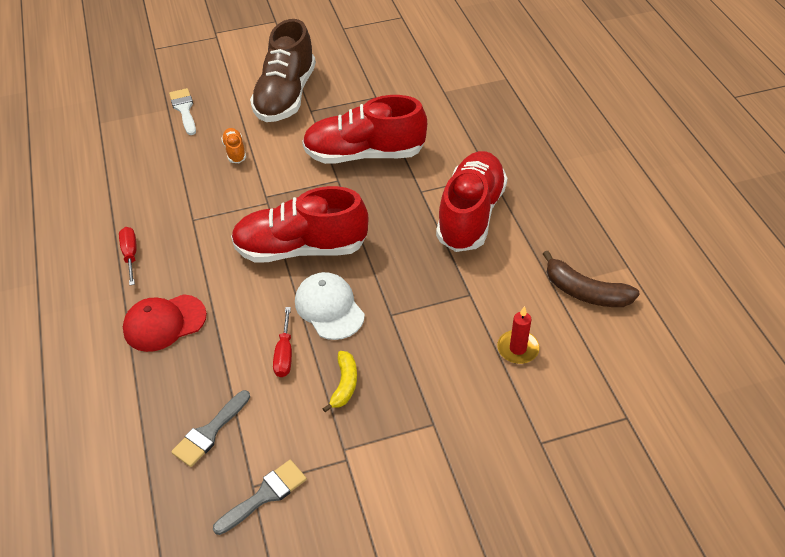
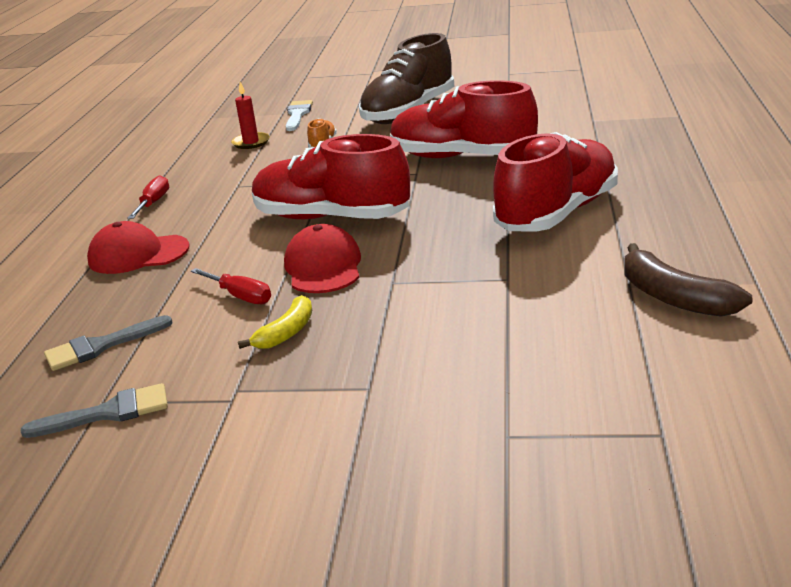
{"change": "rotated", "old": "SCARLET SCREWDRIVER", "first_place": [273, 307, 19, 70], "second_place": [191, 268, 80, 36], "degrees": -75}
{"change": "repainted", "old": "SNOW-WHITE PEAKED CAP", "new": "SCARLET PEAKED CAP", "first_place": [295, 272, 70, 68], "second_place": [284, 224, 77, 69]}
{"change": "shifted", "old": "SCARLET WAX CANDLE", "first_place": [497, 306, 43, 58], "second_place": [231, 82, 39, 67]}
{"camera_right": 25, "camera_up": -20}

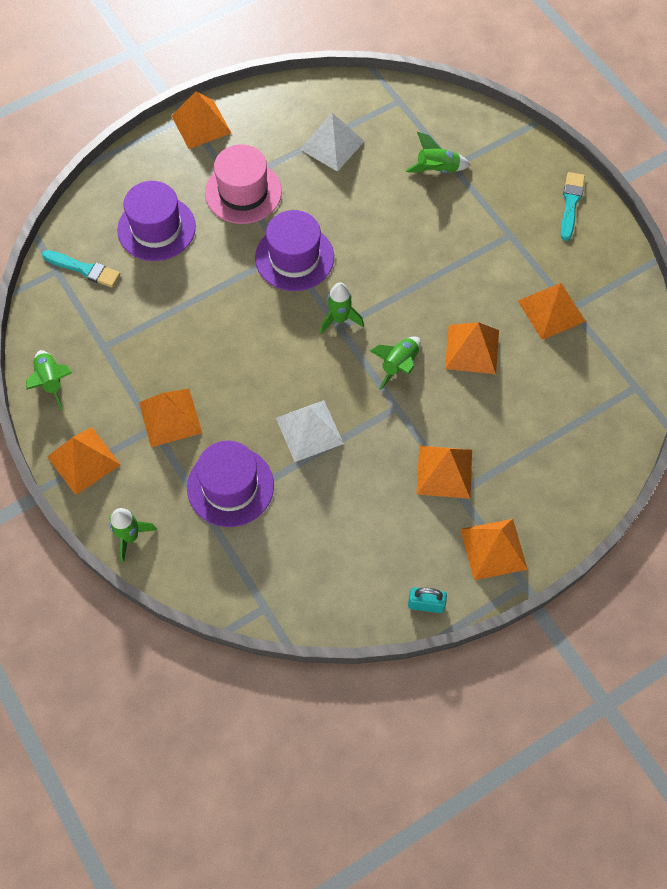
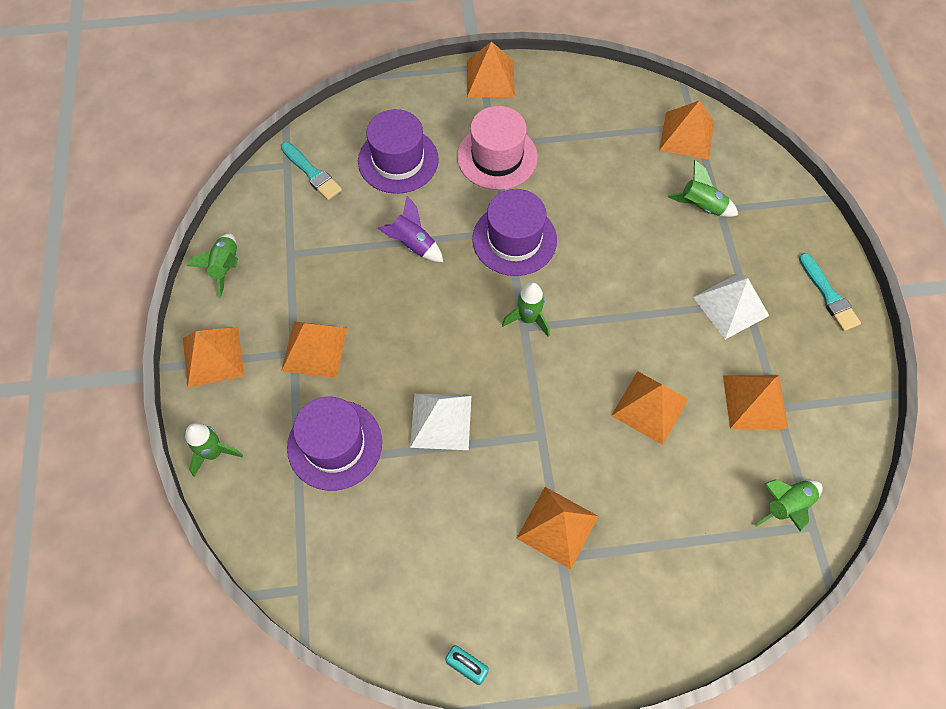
{"change": "shifted", "old": "SNOW-WHITE PYRAMID", "first_place": [300, 113, 65, 59], "second_place": [693, 274, 76, 65]}
{"change": "shifted", "old": "GREEN ROCKET", "first_place": [370, 337, 51, 53], "second_place": [755, 480, 67, 51]}
{"change": "shifted", "old": "ORANGE PYRAMID", "first_place": [460, 519, 68, 61], "second_place": [659, 100, 55, 60]}
{"change": "rotated", "old": "TURQUOISE PAINTBRUSH", "first_place": [561, 172, 24, 69], "second_place": [799, 253, 62, 78], "degrees": 120}
{"change": "new", "new": "ROYAL PURPLE ROCKET", "second_place": [377, 196, 66, 66]}
{"camera_right": 25, "camera_up": 0}

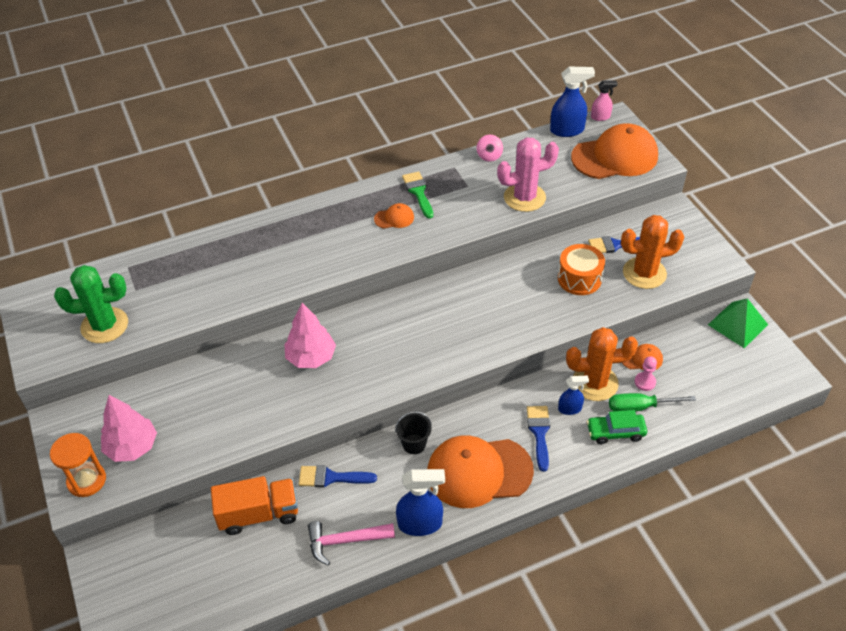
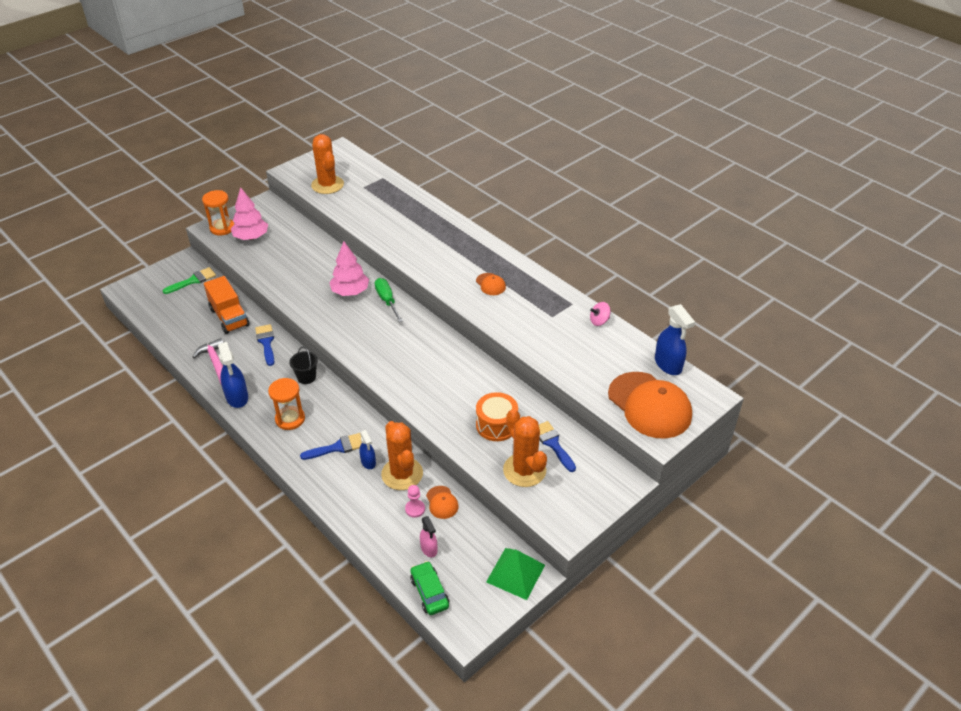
{"change": "repainted", "old": "GREEN SAGUARO CACTUS", "new": "ORANGE SAGUARO CACTUS", "first_place": [54, 265, 74, 78], "second_place": [311, 134, 33, 60]}
{"change": "shifted", "old": "GREEN PAINTBRUSH", "first_place": [402, 172, 31, 46], "second_place": [163, 267, 53, 27]}
{"change": "swapped", "old": "ORANGE PEAKED CAP", "new": "ORANGE HOURGLASS", "first_place": [427, 435, 107, 73], "second_place": [268, 378, 37, 52]}
{"change": "gone", "old": "ROSE-PINK SAGUARO CACTUS", "first_place": [497, 137, 62, 75]}
{"change": "shifted", "old": "GREEN TOY CAR", "first_place": [587, 410, 60, 34], "second_place": [410, 561, 39, 54]}
{"change": "shifted", "old": "ROSE-PINK SPRAY BOTTLE", "first_place": [591, 81, 27, 40], "second_place": [420, 516, 17, 41]}
{"change": "shifted", "old": "GREEN SCREWDRIVER", "first_place": [609, 393, 87, 19], "second_place": [375, 278, 28, 44]}
{"camera_right": 70, "camera_up": -5}

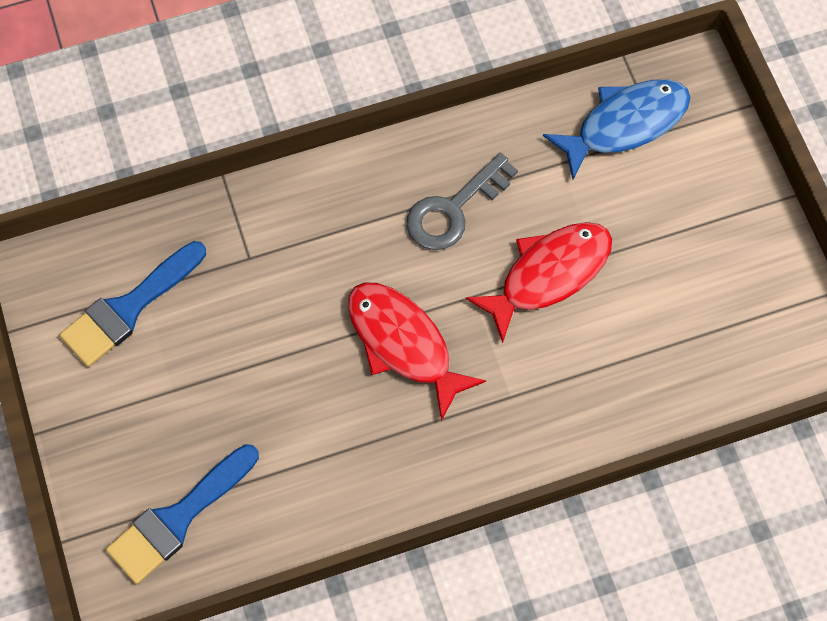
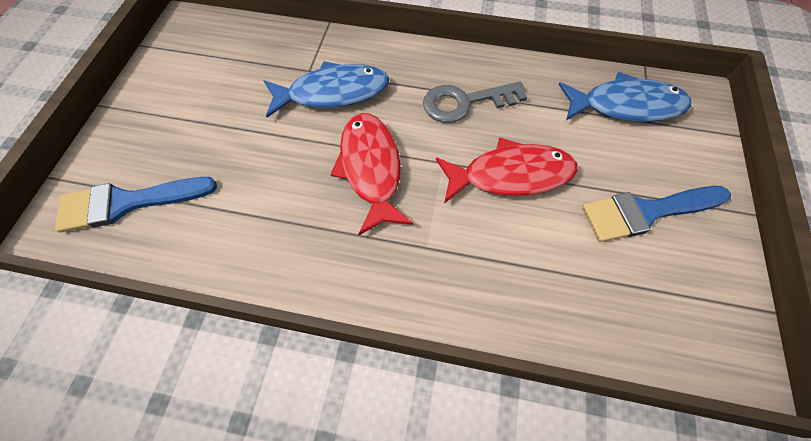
{"change": "shifted", "old": "ROYAL BLUE PAINTBRUSH", "first_place": [59, 241, 147, 126], "second_place": [582, 186, 149, 56]}
{"change": "new", "new": "ROYAL BLUE TOY FISH", "second_place": [263, 61, 126, 57]}
{"camera_right": 30, "camera_up": -5}

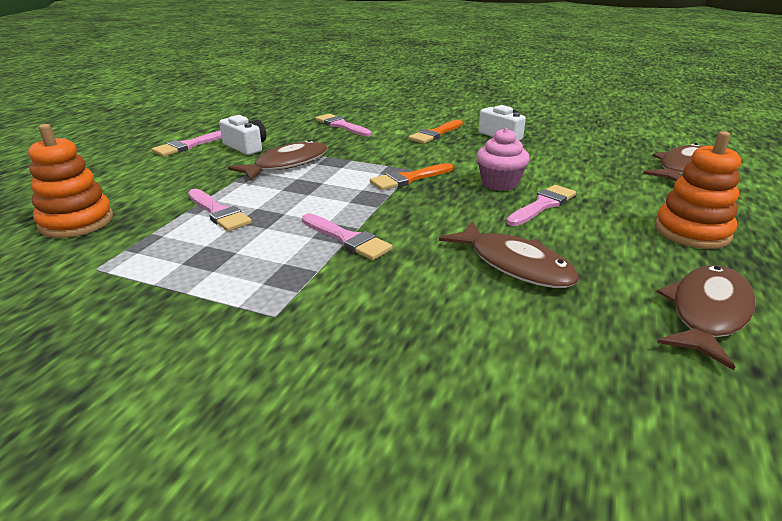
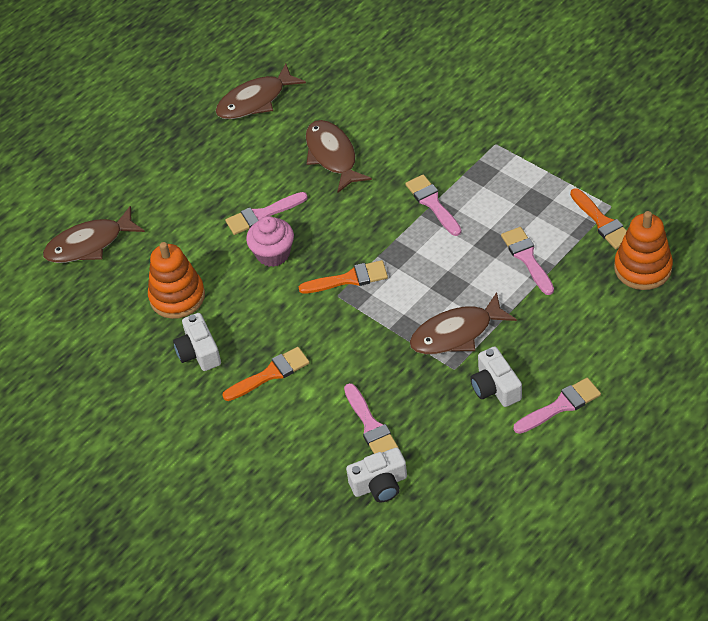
{"change": "shifted", "old": "ORANGE STACKING RINGS", "first_place": [655, 131, 86, 118], "second_place": [148, 242, 57, 77]}
{"change": "new", "new": "SNOW-WHITE CAMERA", "second_place": [346, 447, 61, 55]}
{"change": "new", "new": "ORANGE PAINTBRUSH", "second_place": [570, 188, 57, 61]}
{"camera_right": -155, "camera_up": 20}

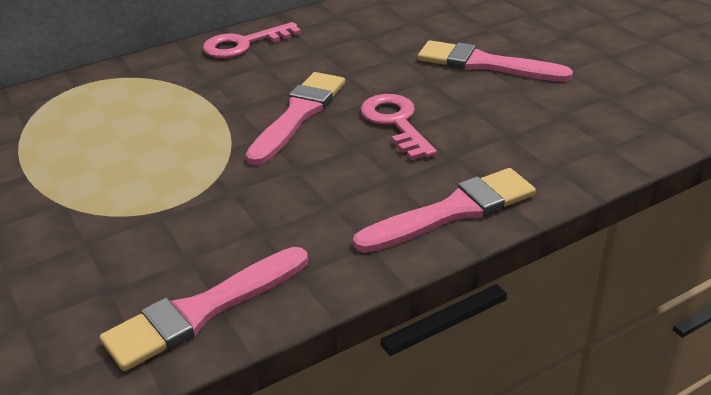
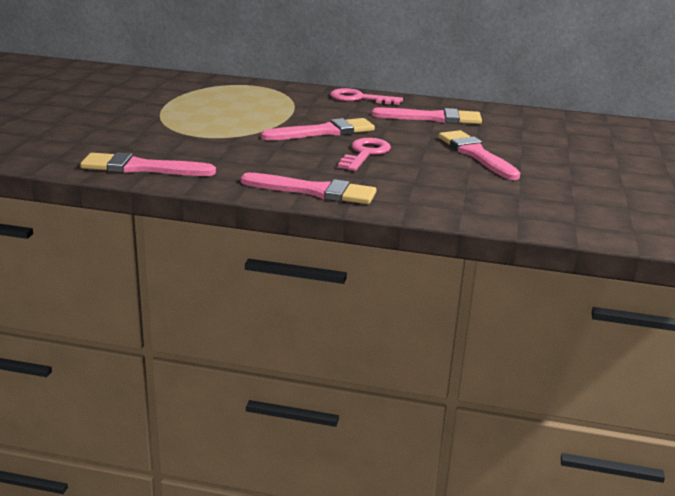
{"change": "new", "new": "ROSE-PINK PAINTBRUSH", "second_place": [372, 108, 110, 16]}
{"camera_right": 40, "camera_up": -10}

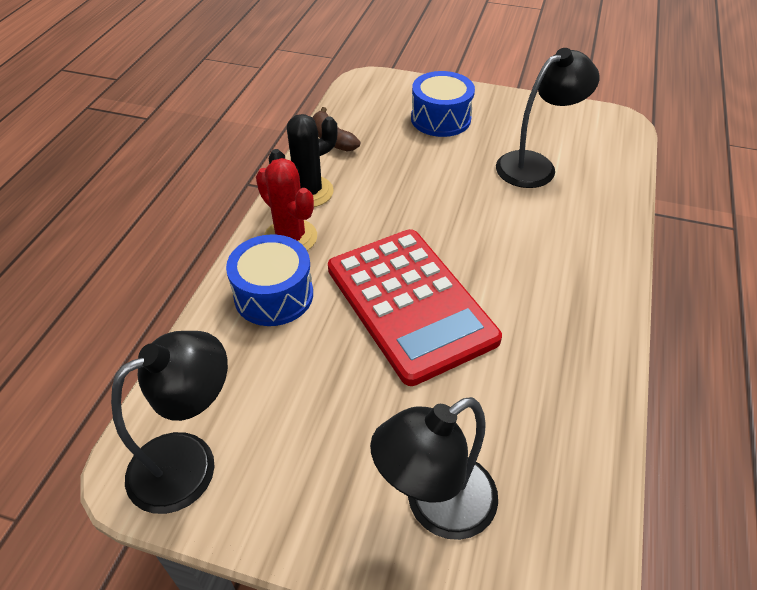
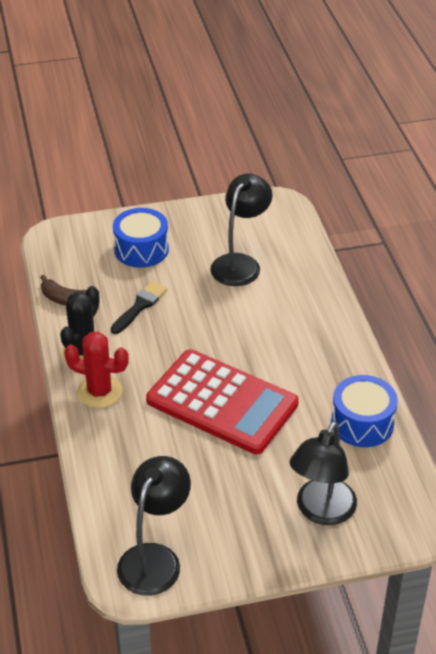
{"change": "shifted", "old": "ROYAL BLUE SNARE DRUM", "first_place": [226, 234, 87, 92], "second_place": [331, 375, 67, 72]}
{"change": "new", "new": "EBONY PAINTBRUSH", "second_place": [111, 281, 56, 53]}
{"camera_right": -30, "camera_up": -5}

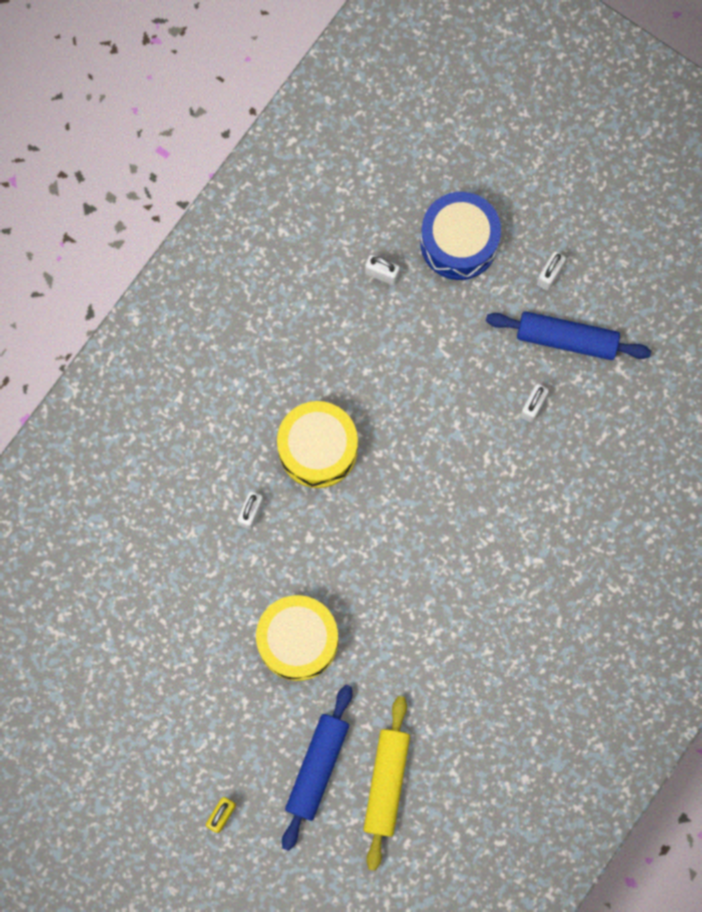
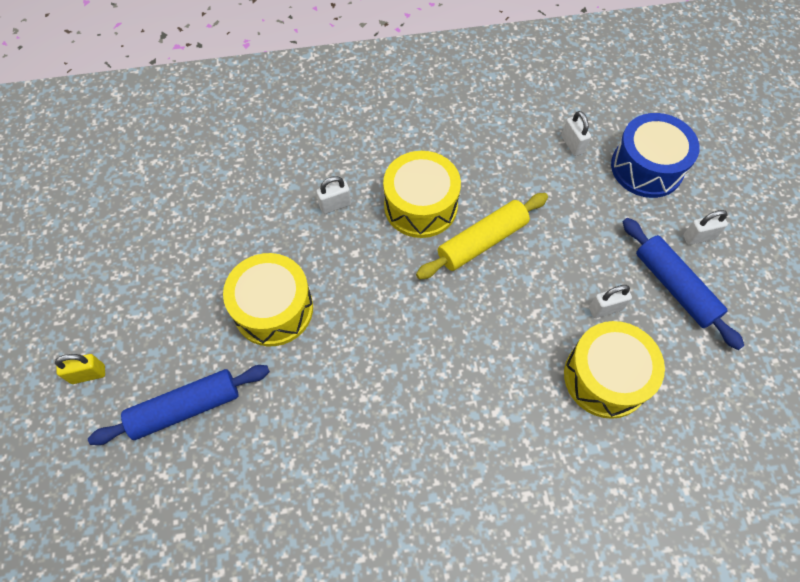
{"change": "shifted", "old": "GOLDEN PASTRY ROLLER", "first_place": [364, 696, 46, 175], "second_place": [416, 193, 132, 87]}
{"change": "new", "new": "GOLDEN SNARE DRUM", "second_place": [564, 321, 101, 98]}
{"camera_right": 45, "camera_up": -15}

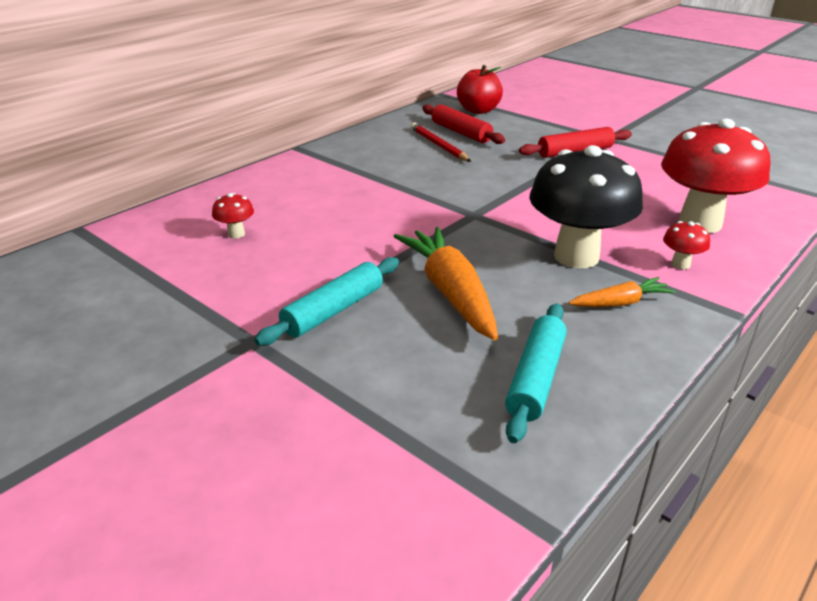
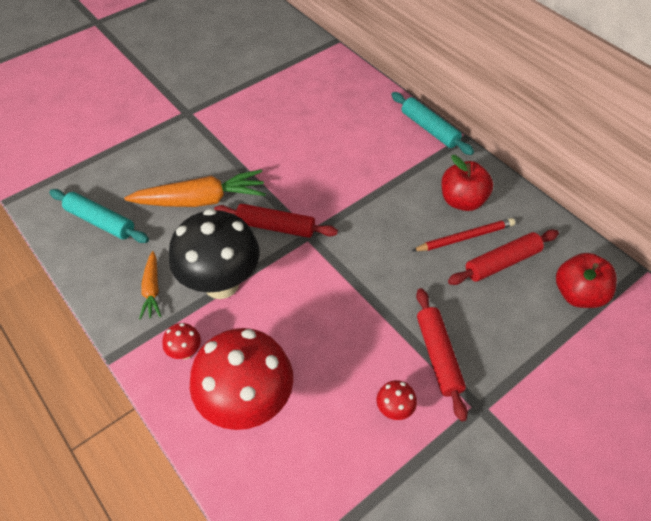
{"change": "shifted", "old": "SCARLET TOADSTOOL", "first_place": [212, 193, 42, 46], "second_place": [377, 380, 40, 40]}
{"change": "shifted", "old": "TURQUOISE PASTRY ROLLER", "first_place": [254, 257, 145, 89], "second_place": [391, 92, 83, 63]}
{"change": "new", "new": "SCARLET PASTRY ROLLER", "second_place": [214, 204, 124, 34]}
{"change": "new", "new": "SCARLET APPLE", "second_place": [441, 155, 52, 56]}
{"camera_right": 100, "camera_up": 20}

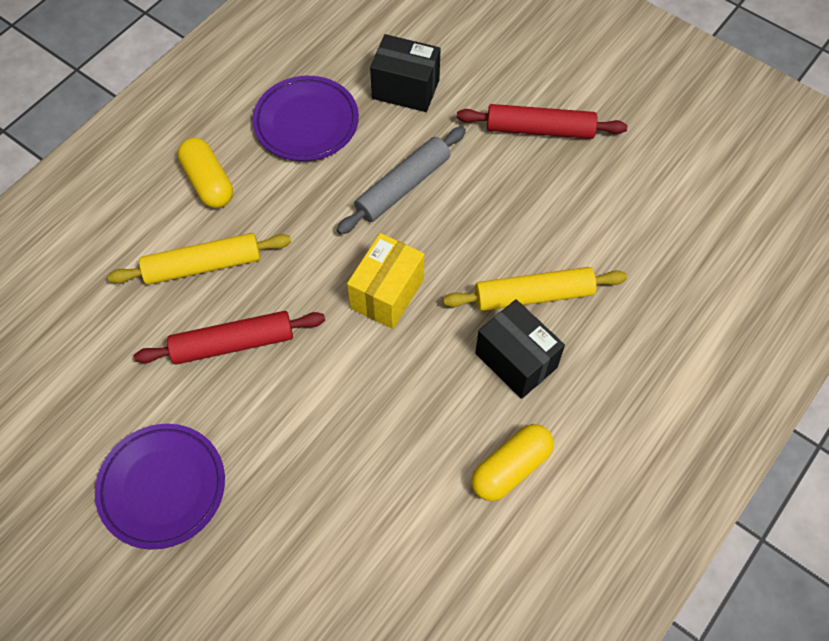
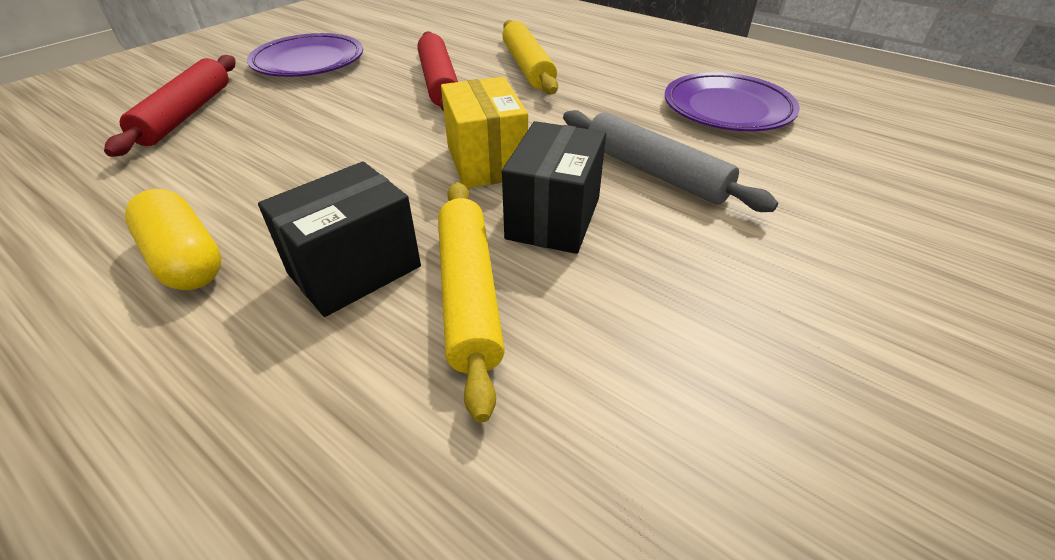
{"change": "gone", "old": "GOLDEN PILL SHAPE", "first_place": [178, 138, 55, 70]}
{"change": "rotated", "old": "GOLDEN BOX", "first_place": [347, 233, 77, 96], "second_place": [441, 77, 87, 111], "degrees": 45}
{"change": "shifted", "old": "EBONY BOX", "first_place": [370, 34, 71, 78], "second_place": [502, 121, 104, 133]}
{"change": "shifted", "old": "SCARLET PASTRY ROLLER", "first_place": [457, 104, 170, 35], "second_place": [104, 55, 131, 102]}
{"camera_right": 90, "camera_up": -20}

